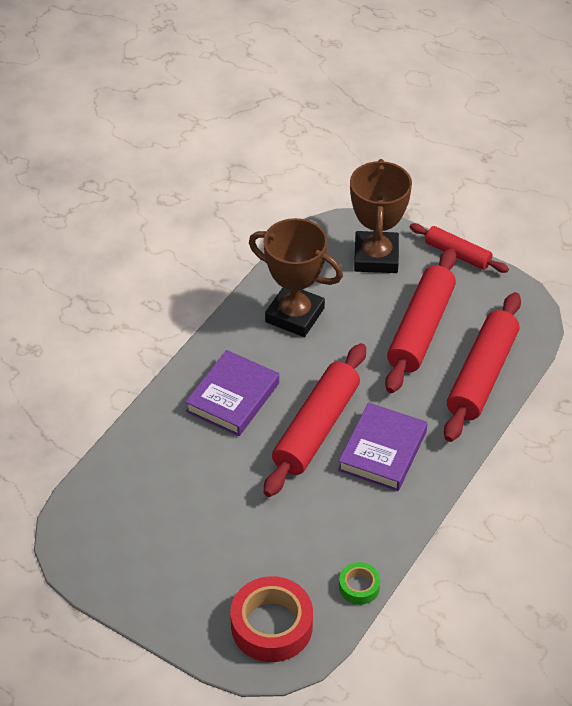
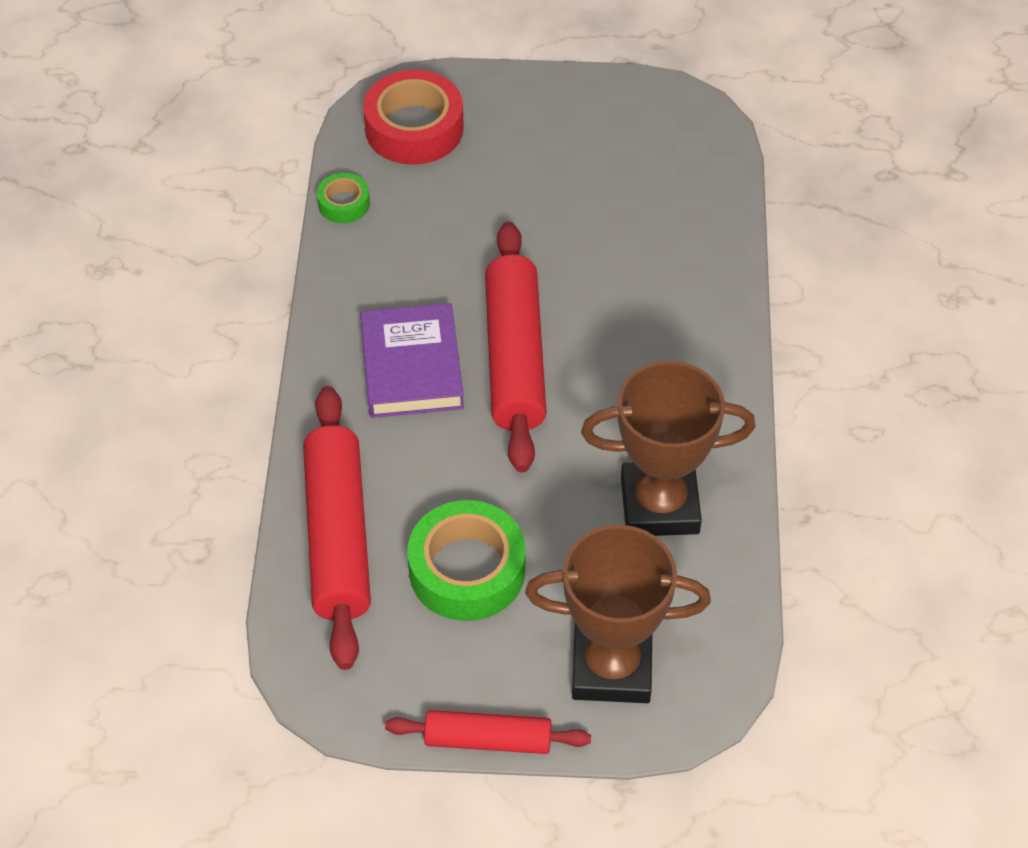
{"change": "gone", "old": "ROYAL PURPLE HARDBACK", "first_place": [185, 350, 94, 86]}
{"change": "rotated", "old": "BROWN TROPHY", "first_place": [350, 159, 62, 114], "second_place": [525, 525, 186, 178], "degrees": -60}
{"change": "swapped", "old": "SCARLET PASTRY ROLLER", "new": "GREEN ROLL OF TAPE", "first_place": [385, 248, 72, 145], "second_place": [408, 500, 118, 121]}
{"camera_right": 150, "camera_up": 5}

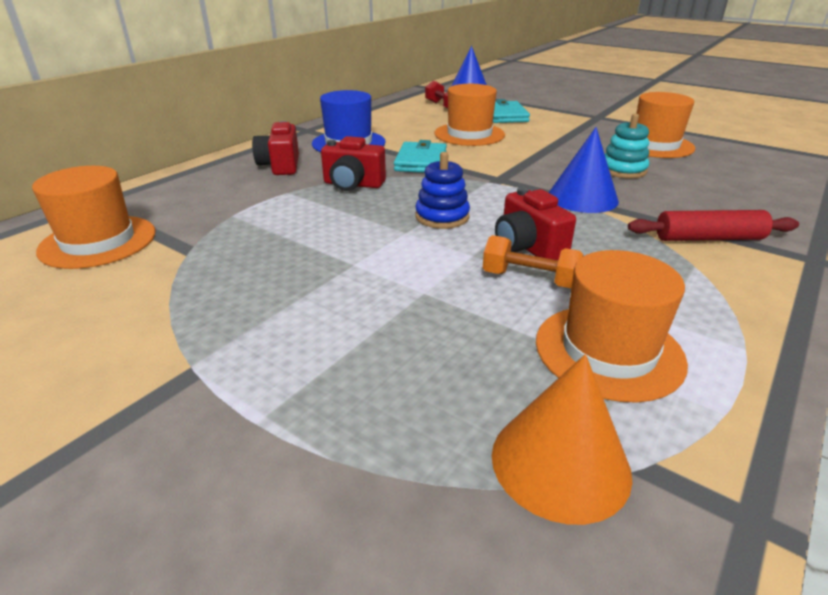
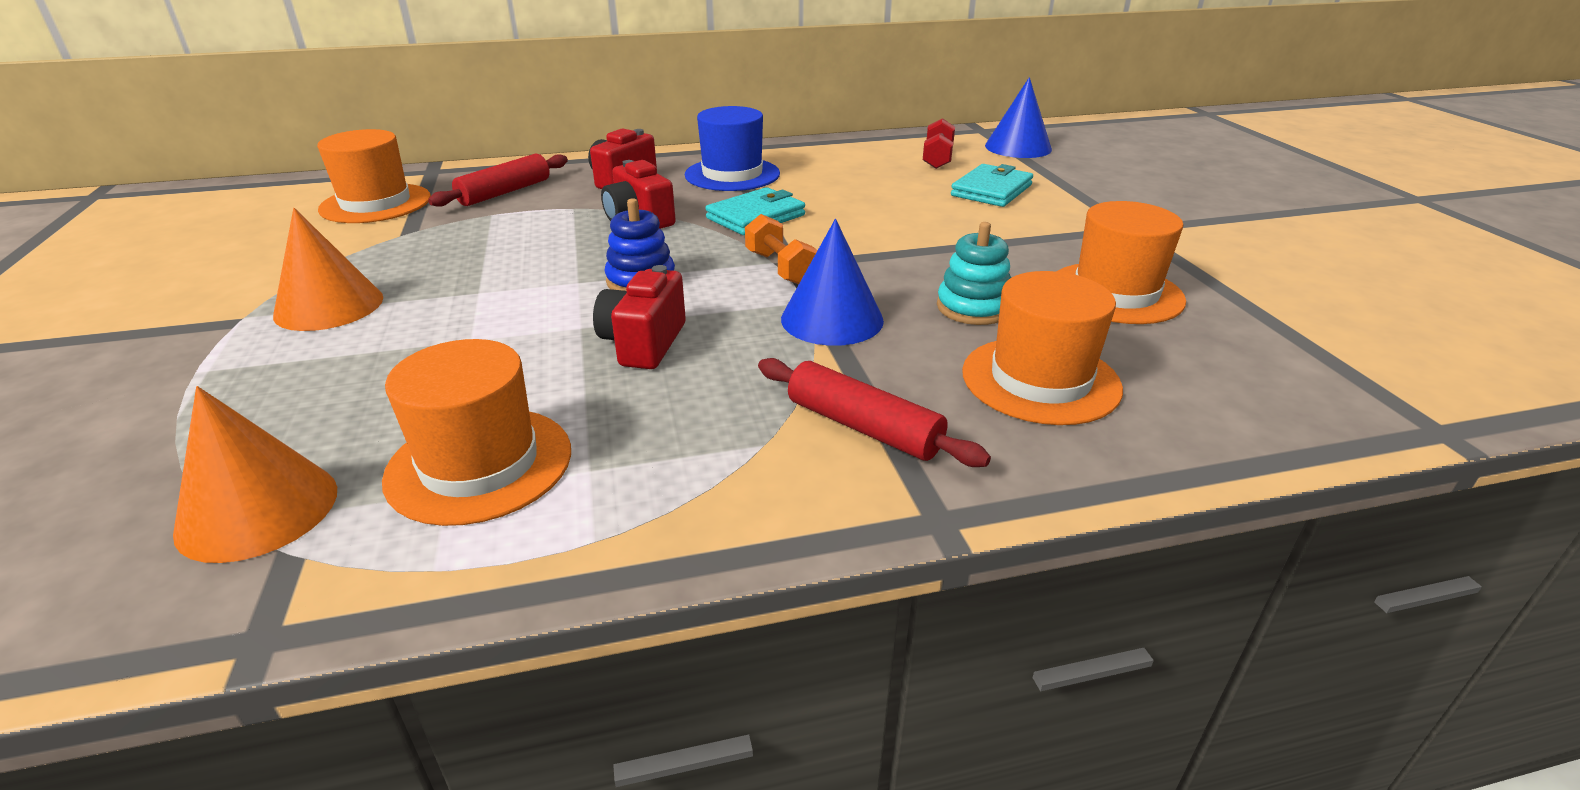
{"change": "shifted", "old": "ORANGE TOP HAT", "first_place": [435, 84, 70, 62], "second_place": [962, 271, 161, 154]}
{"change": "shifted", "old": "ORANGE DUMBBELL", "first_place": [483, 235, 101, 53], "second_place": [745, 214, 73, 70]}
{"change": "new", "new": "ORANGE CONE", "second_place": [273, 208, 110, 123]}
{"change": "new", "new": "SCARLET PASTRY ROLLER", "second_place": [428, 154, 140, 53]}
{"camera_right": 40, "camera_up": 0}

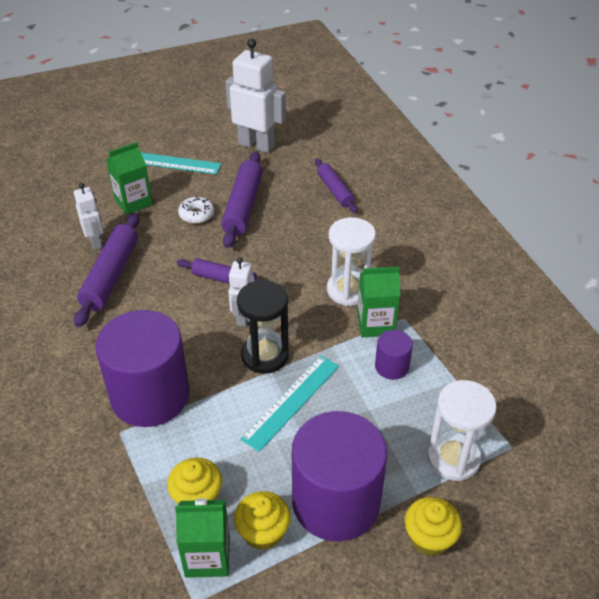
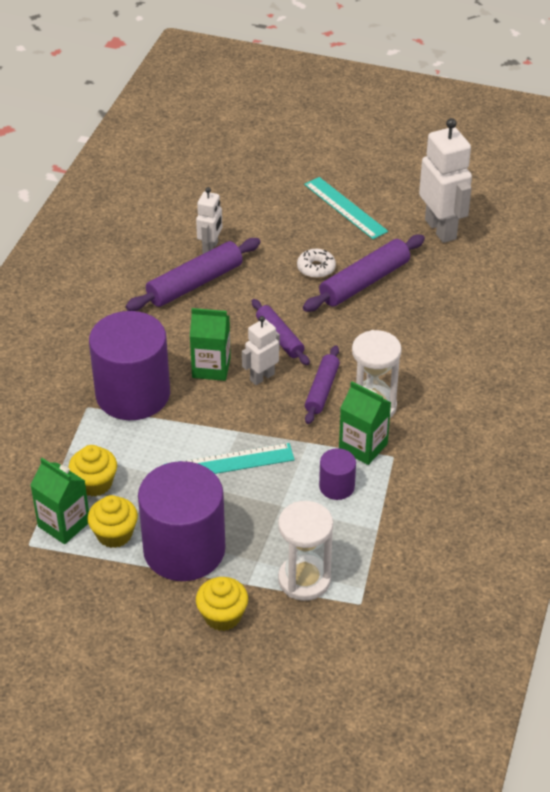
{"change": "shifted", "old": "GREEN CARTON", "first_place": [106, 142, 47, 73], "second_place": [190, 308, 41, 73]}
{"change": "gone", "old": "EBONY HOURGLASS", "first_place": [237, 280, 52, 94]}
{"change": "shifted", "old": "ROYAL PURPLE PASTRY ROLLER", "first_place": [315, 159, 43, 54], "second_place": [305, 345, 35, 79]}
{"camera_right": 40, "camera_up": 0}

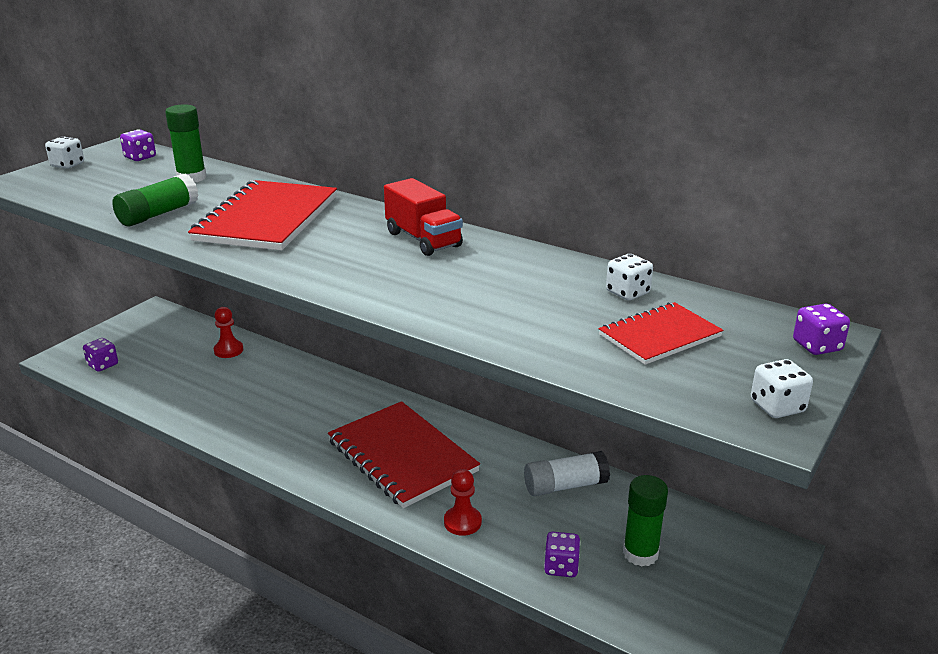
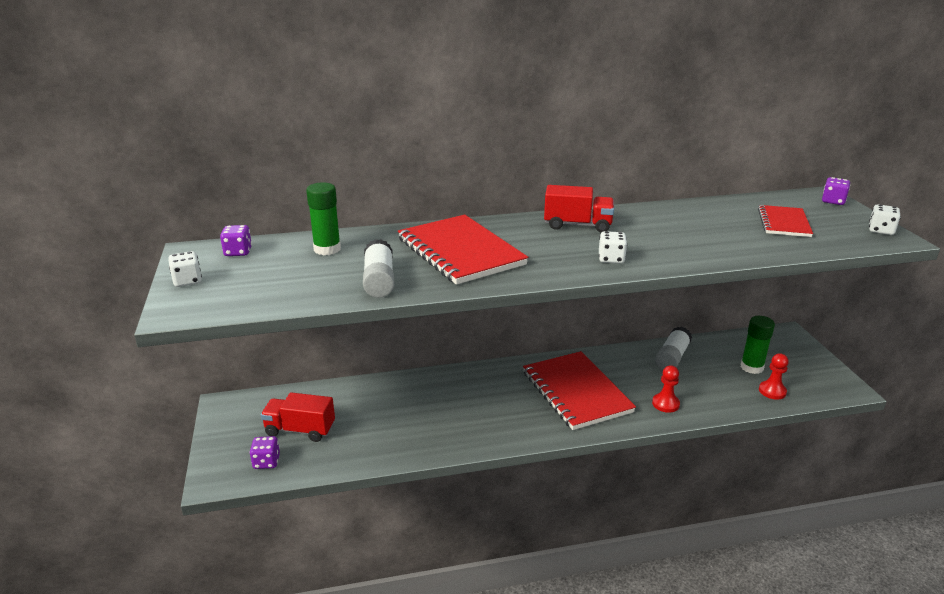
{"change": "repainted", "old": "GREEN GLUE STICK", "new": "SNOW-WHITE GLUE STICK", "first_place": [112, 174, 87, 52], "second_place": [363, 239, 31, 59]}
{"change": "shifted", "old": "SCARLET PAWN", "first_place": [214, 307, 29, 51], "second_place": [759, 353, 30, 46]}
{"change": "rotated", "old": "SCARLET EXERCISE BOOK", "first_place": [328, 401, 152, 107], "second_place": [523, 351, 113, 79], "degrees": 60}
{"change": "gone", "old": "ROYAL PURPLE GAME DIE", "first_place": [544, 532, 36, 45]}
{"change": "shifted", "old": "SNOW-WHITE GAME DIE", "first_place": [606, 254, 47, 46], "second_place": [599, 231, 28, 33]}
{"change": "new", "new": "SCARLET TRUCK", "second_place": [261, 393, 74, 49]}
{"camera_right": -45, "camera_up": 0}

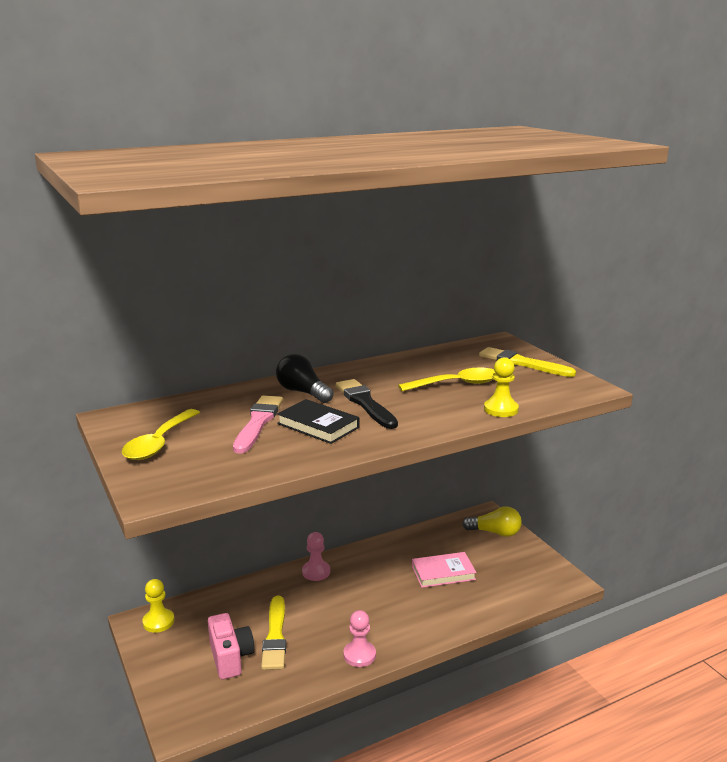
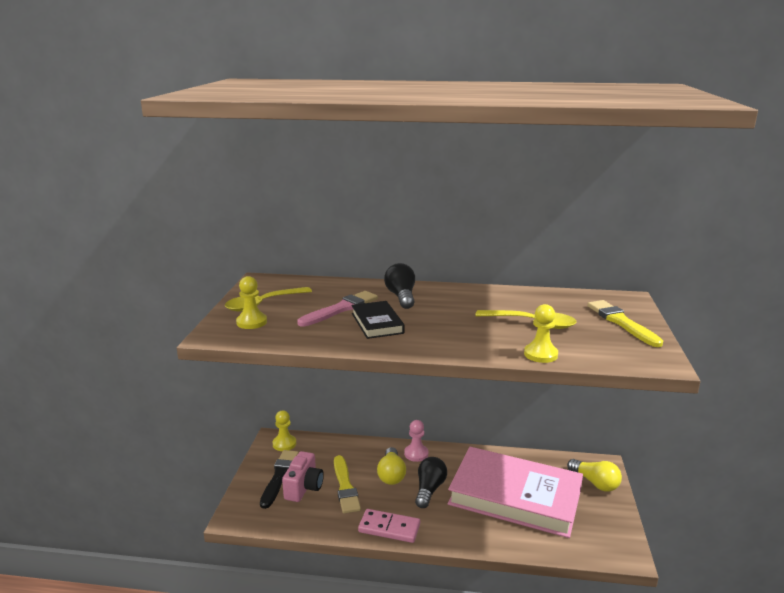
{"change": "rotated", "old": "GOLDEN PAINTBRUSH", "first_place": [261, 596, 25, 74], "second_place": [334, 455, 27, 59], "degrees": -45}
{"change": "shifted", "old": "EBONY PAINTBRUSH", "first_place": [336, 379, 62, 50], "second_place": [260, 450, 39, 59]}
{"change": "swapped", "old": "ROSE-PINK PAWN", "new": "ROSE-PINK DOMINO TILE", "first_place": [343, 610, 33, 57], "second_place": [358, 509, 62, 34]}
{"change": "scaled", "old": "ROSE-PINK HARDBACK", "first_place": [412, 552, 65, 36], "second_place": [448, 447, 135, 91], "factor": 2.25}
{"change": "new", "new": "GOLDEN PAWN", "second_place": [236, 276, 31, 53]}
{"change": "new", "new": "GOLDEN LIGHT BULB", "second_place": [377, 447, 29, 38]}
{"change": "new", "new": "EBONY LIGHT BULB", "second_place": [415, 457, 32, 51]}
{"camera_right": 35, "camera_up": 0}

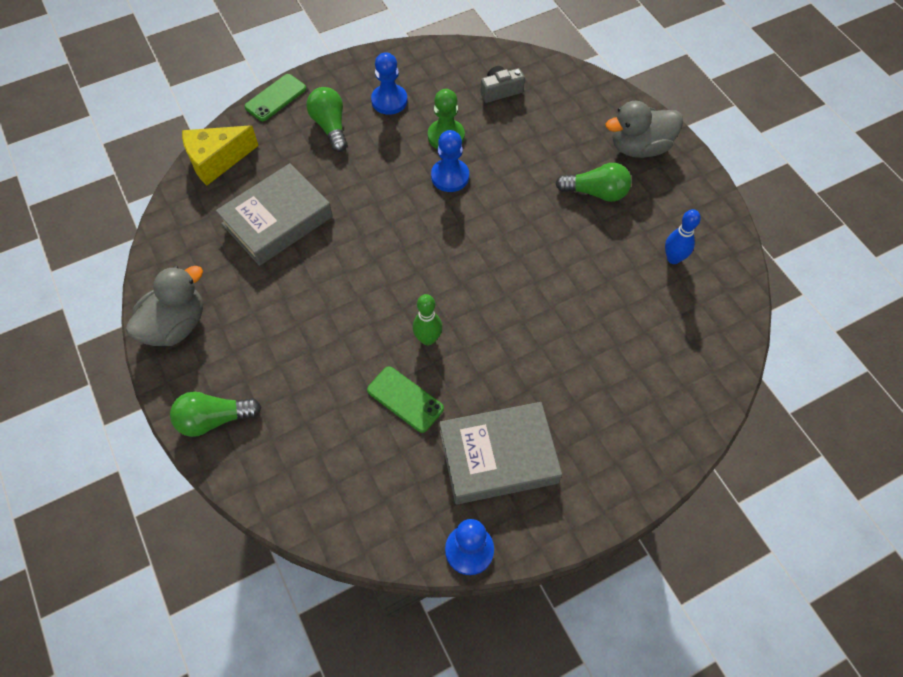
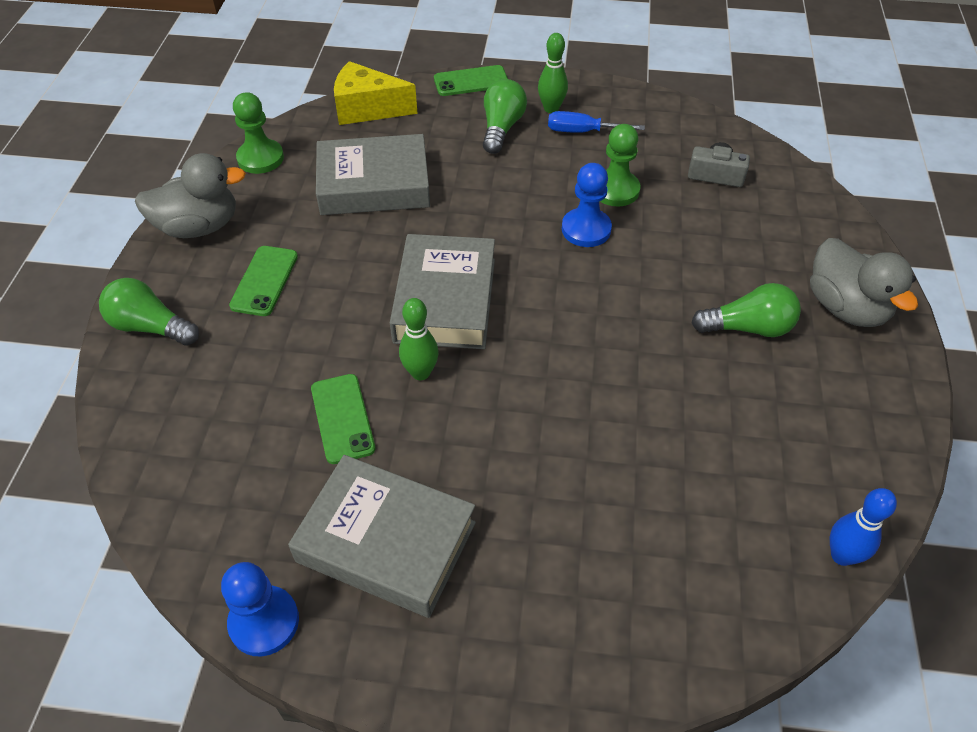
{"change": "swapped", "old": "ROYAL BLUE PAWN", "new": "ROYAL BLUE SCREWDRIVER", "first_place": [371, 52, 37, 63], "second_place": [548, 111, 97, 22]}
{"change": "rotated", "old": "GREEN LIGHT BULB", "first_place": [555, 163, 77, 39], "second_place": [691, 283, 110, 54], "degrees": -45}
{"change": "rotated", "old": "GREY TOY DUCK", "first_place": [606, 101, 77, 57], "second_place": [810, 238, 108, 89], "degrees": -135}
{"change": "shifted", "old": "ROYAL BLUE TENPIN", "first_place": [665, 209, 36, 55], "second_place": [830, 488, 67, 78]}
{"change": "new", "new": "GREEN SMARTPHONE", "second_place": [229, 246, 69, 70]}
{"change": "new", "new": "GREEN PAWN", "second_place": [233, 92, 51, 82]}
{"change": "new", "new": "GREY HARDBACK", "second_place": [390, 234, 105, 115]}
{"change": "new", "new": "GREEN TENPIN", "second_place": [538, 33, 30, 80]}
{"camera_right": 35, "camera_up": -10}

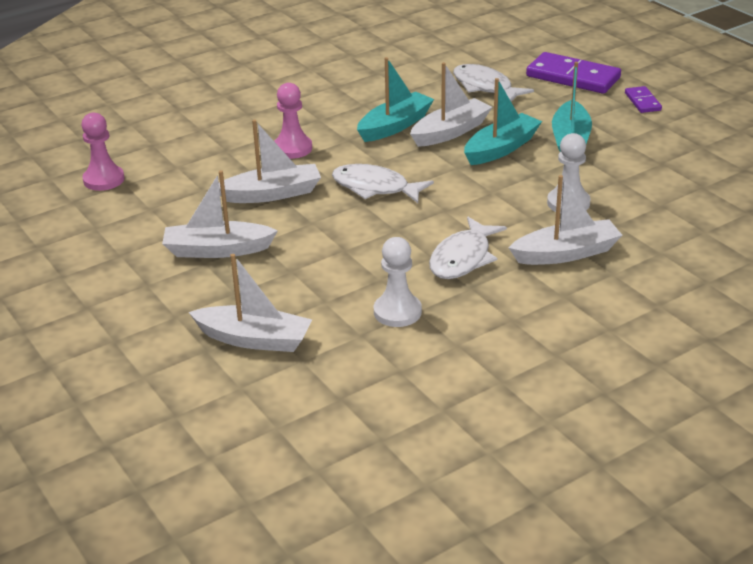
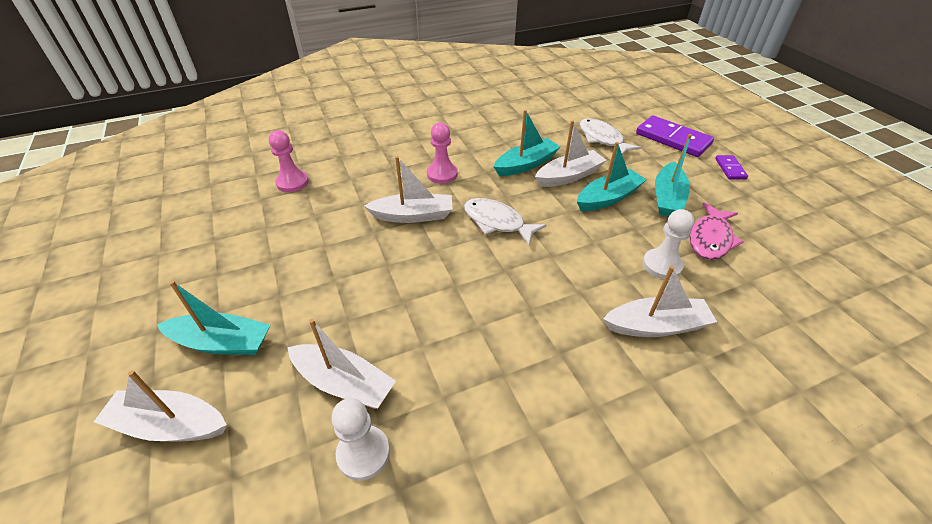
{"change": "shifted", "old": "SNOW-WHITE SAILBOAT", "first_place": [162, 170, 116, 88], "second_place": [94, 370, 133, 71]}
{"change": "shifted", "old": "SNOW-WHITE PAWN", "first_place": [374, 237, 48, 90], "second_place": [331, 398, 59, 83]}
{"change": "gone", "old": "SNOW-WHITE TOY FISH", "first_place": [429, 217, 78, 62]}
{"change": "new", "new": "TURQUOISE SAILBOAT", "second_place": [157, 281, 113, 74]}
{"change": "new", "new": "ROSE-PINK TOY FISH", "second_place": [689, 202, 55, 58]}
{"camera_right": 10, "camera_up": 10}

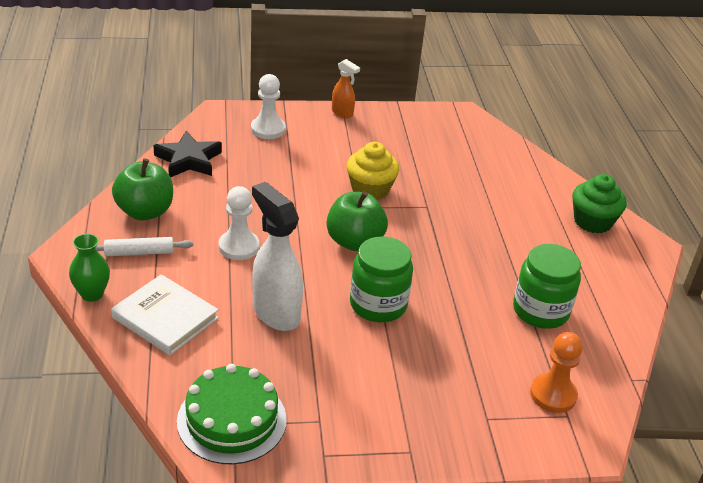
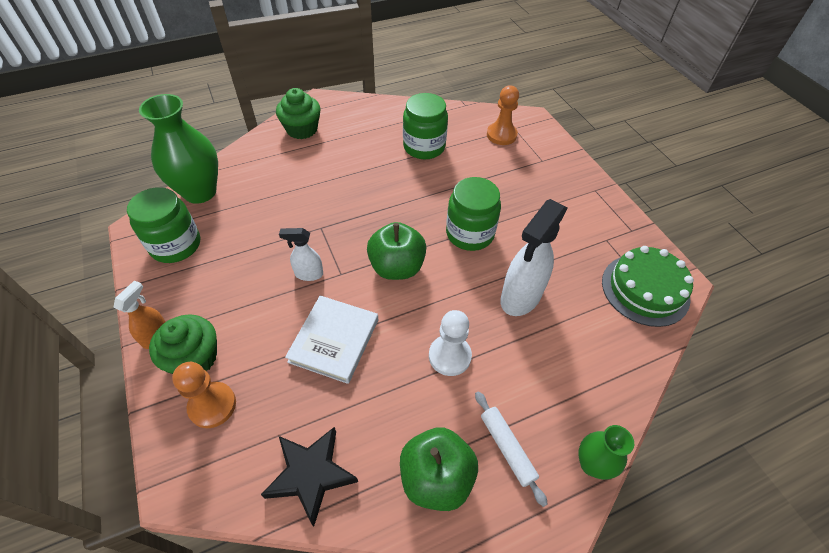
{"change": "shifted", "old": "SNOW-WHITE HARDBACK", "first_place": [111, 274, 108, 81], "second_place": [285, 296, 93, 88]}
{"change": "repainted", "old": "SNOW-WHITE PAWN", "new": "ORANGE PAWN", "first_place": [251, 74, 35, 65], "second_place": [172, 362, 64, 66]}
{"change": "swapped", "old": "GOLDEN CUPCAKE", "new": "SNOW-WHITE SPRAY BOTTLE", "first_place": [347, 142, 52, 58], "second_place": [279, 228, 44, 53]}
{"change": "new", "new": "GREEN JAR", "second_place": [127, 187, 73, 76]}
{"change": "new", "new": "GREEN TALL VASE", "second_place": [139, 94, 79, 110]}
{"change": "new", "new": "GREEN CUPCAKE", "second_place": [149, 314, 68, 60]}
{"camera_right": -105, "camera_up": 15}

